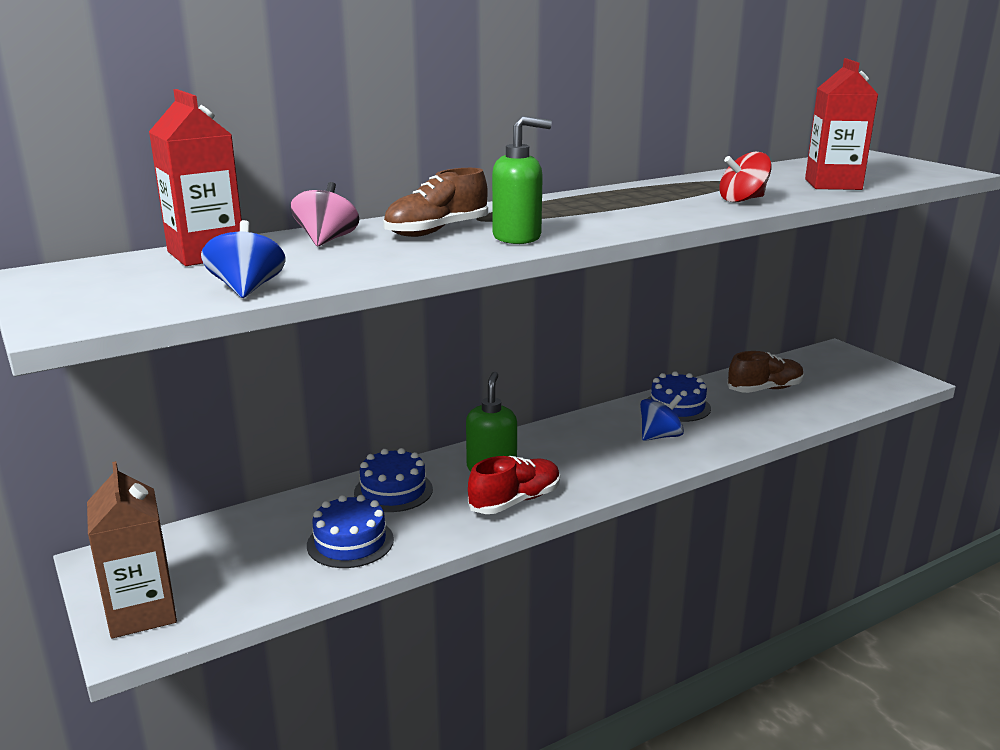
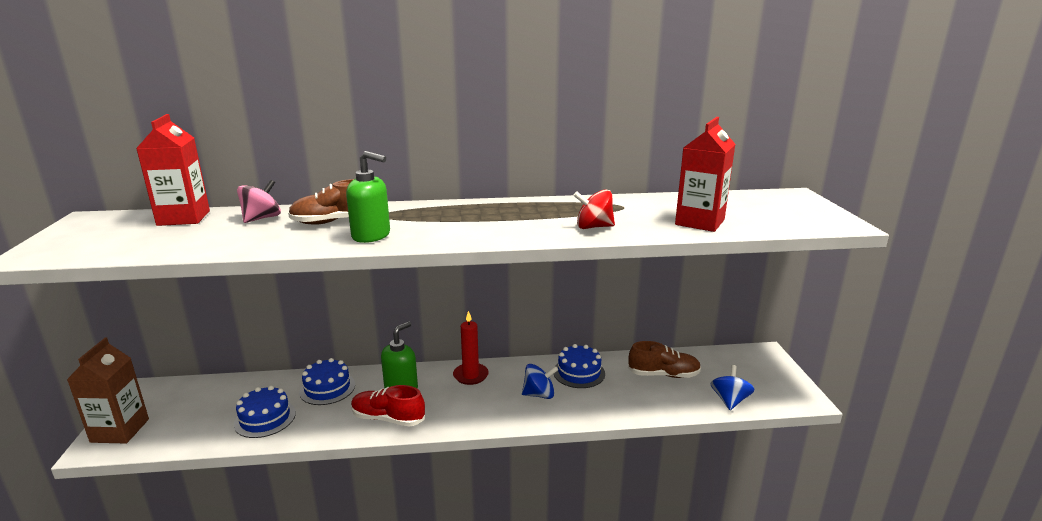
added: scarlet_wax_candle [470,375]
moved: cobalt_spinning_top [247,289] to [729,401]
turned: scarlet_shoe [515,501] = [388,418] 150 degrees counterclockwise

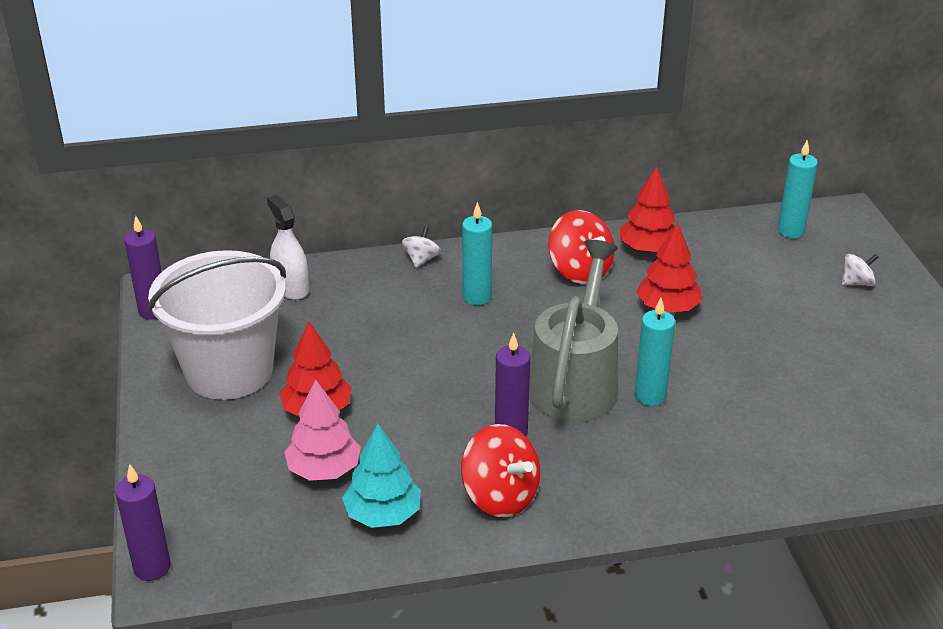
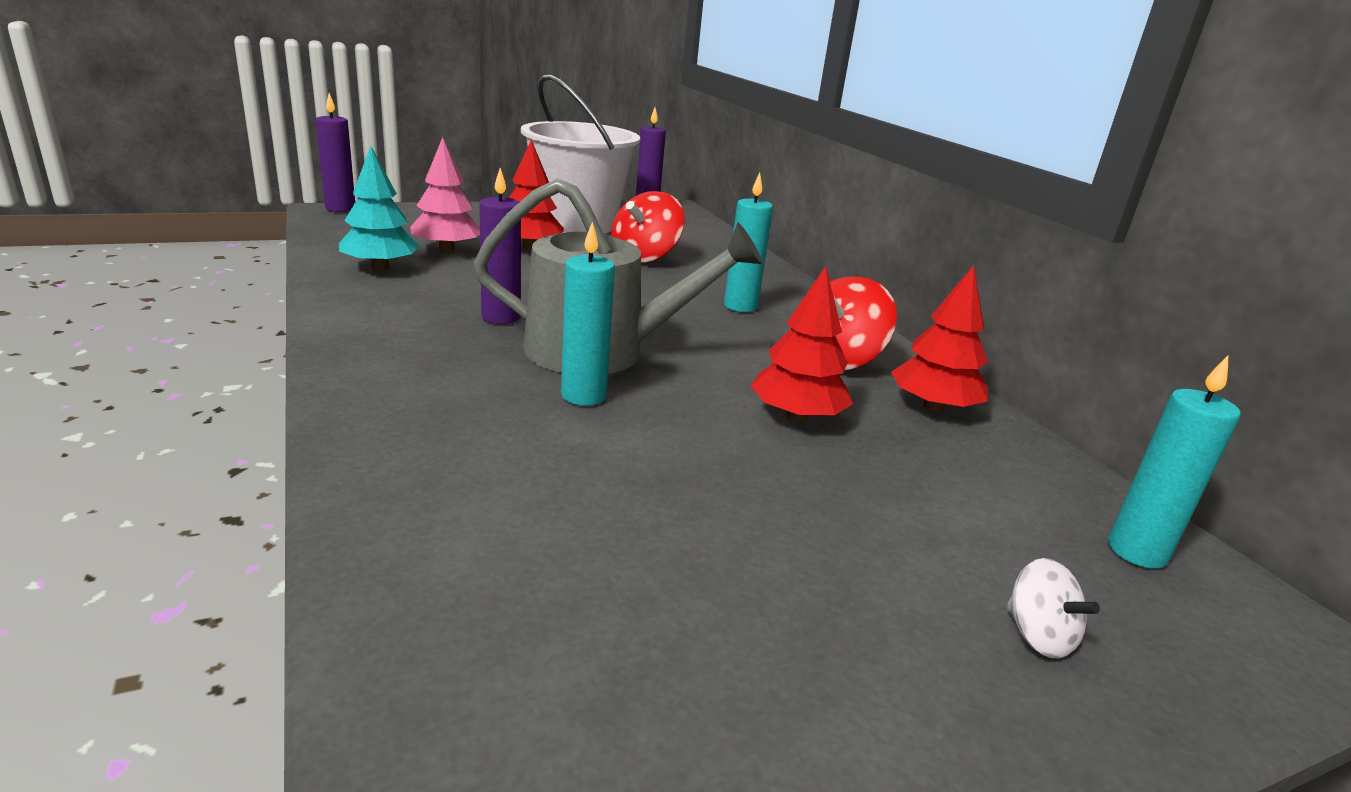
removed: snow-white_spray_cleaner [291,288]; snow-white_spinning_top [421,259]
moved: scarlet_spinning_top [500,496] to [645,257]

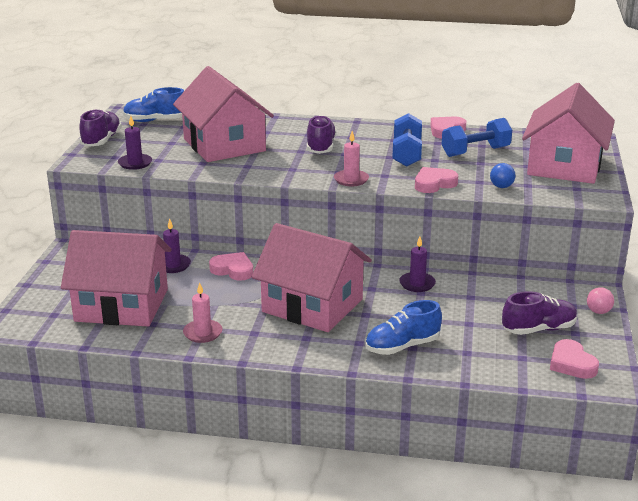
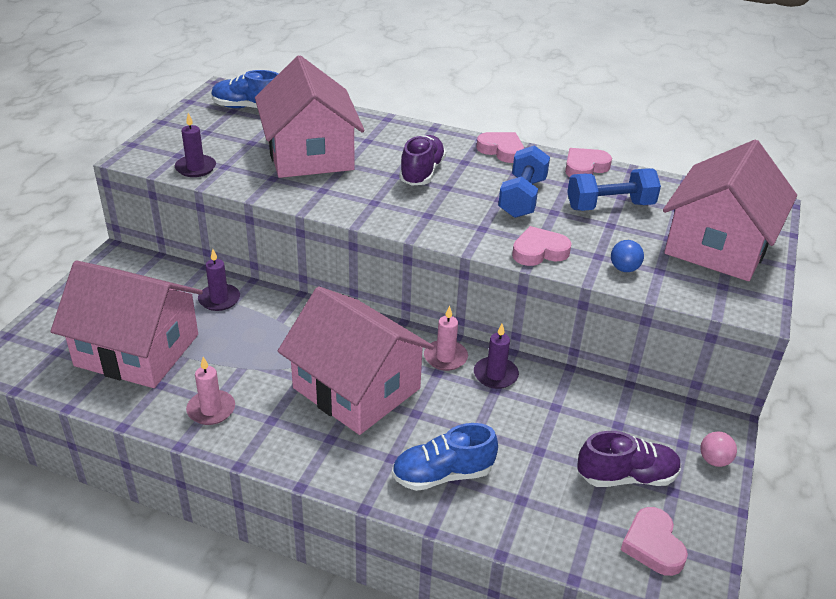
removed: violet_shoe [101,140]
moved: rosy_love_heart [233,270] to [501,150]; rosy_wax_candle [351,180] to [445,357]

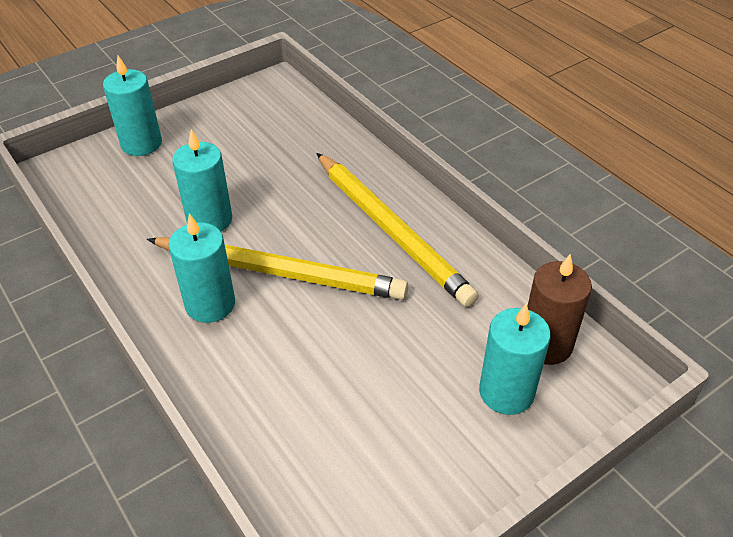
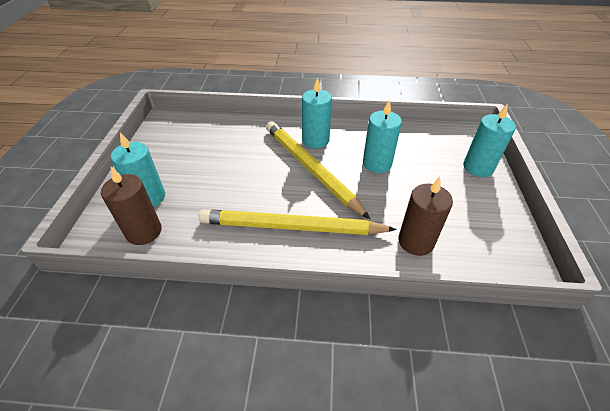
added: dark_brown_wax_candle [416,241]
turned: golden_pencil [280,272] = [310,168] 90 degrees clockwise

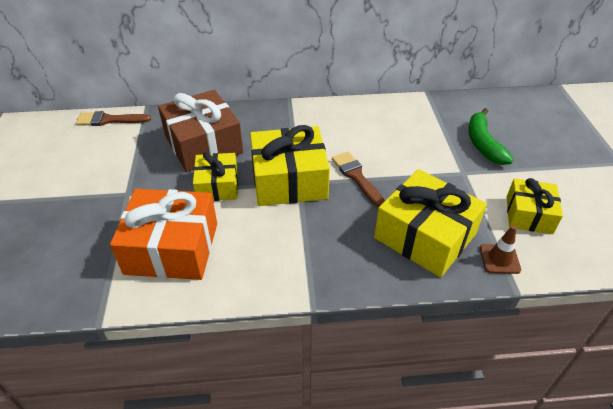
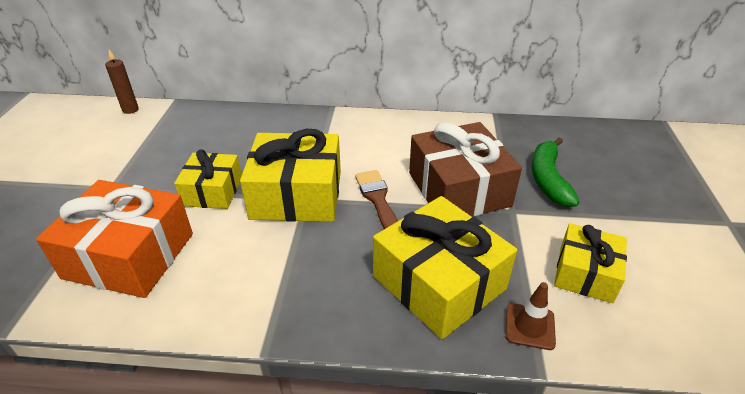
moved: dark_brown_present [203,144] to [458,189]
replaced: dark_brown_brush [109,120] to dark_brown_wax_candle [130,110]

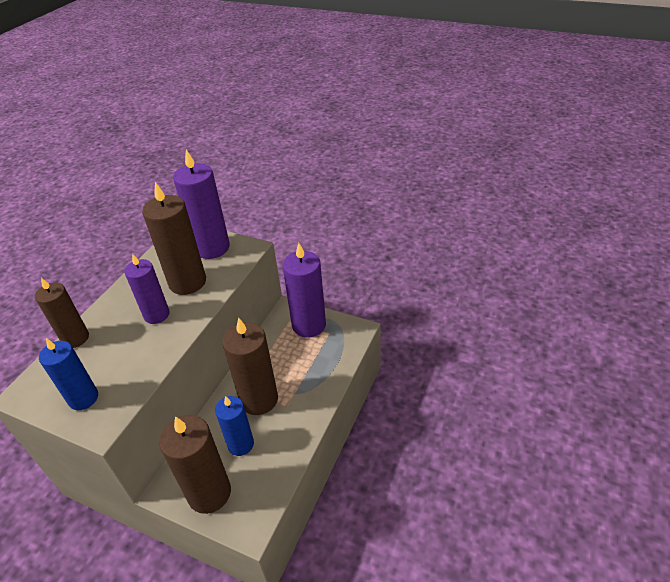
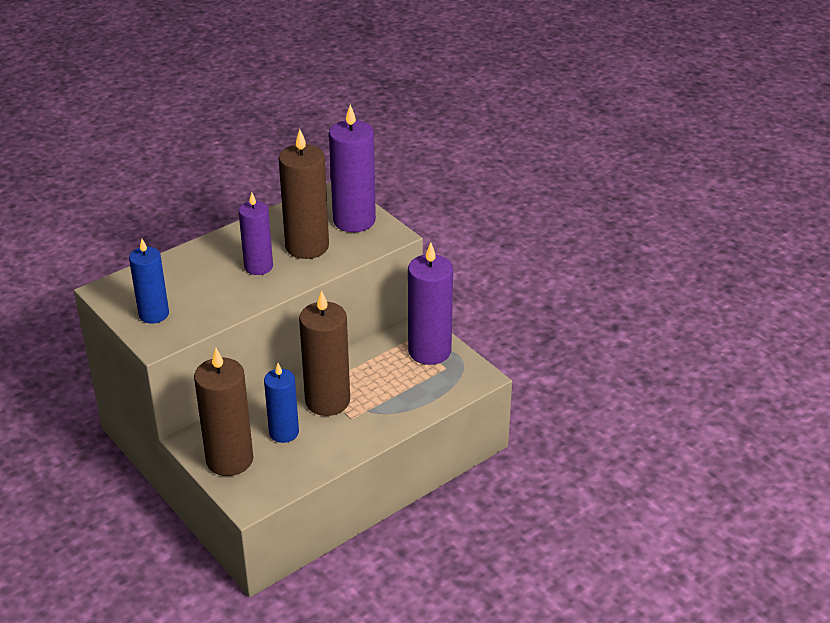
removed: dark_brown_wax_candle [75,338]

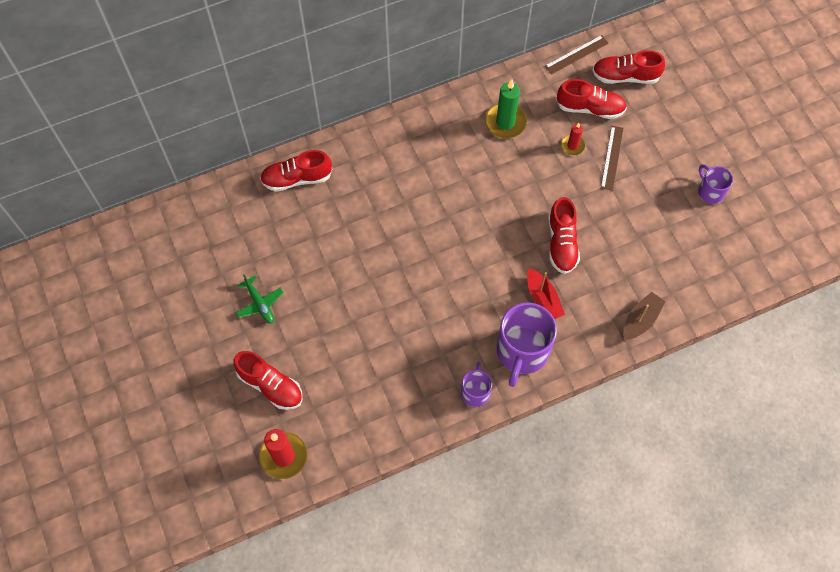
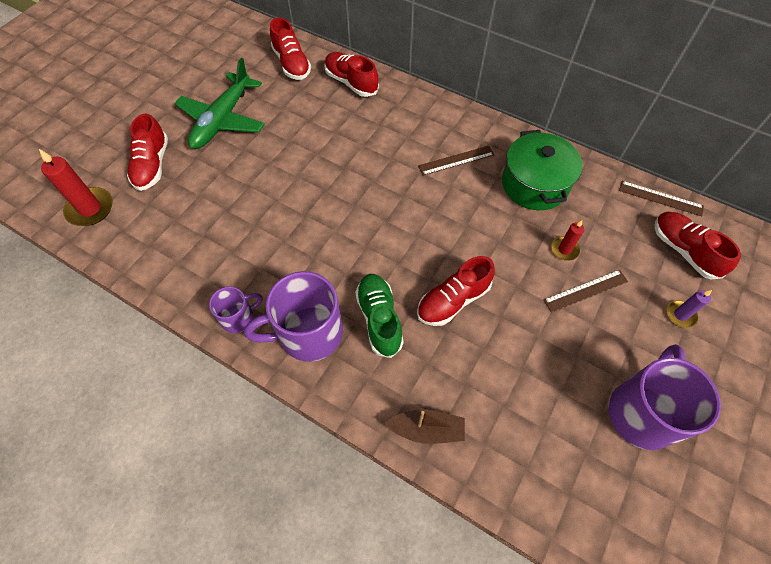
added: dark_brown_measuring_stick [456,160]; violet_wax_candle [680,315]
moved: scarlet_shoe [590,108] to [291,64]
replaced: leaf-green_wax_candle [505,122] to leaf-green_cooking_pot [534,184]; scarlet_boat [543,299] to leaf-green_shoe [379,319]
resized: leaf-green_toy_plane [259,303] = [223,120] x1.98; violet_mug [710,191] = [642,412] x1.86

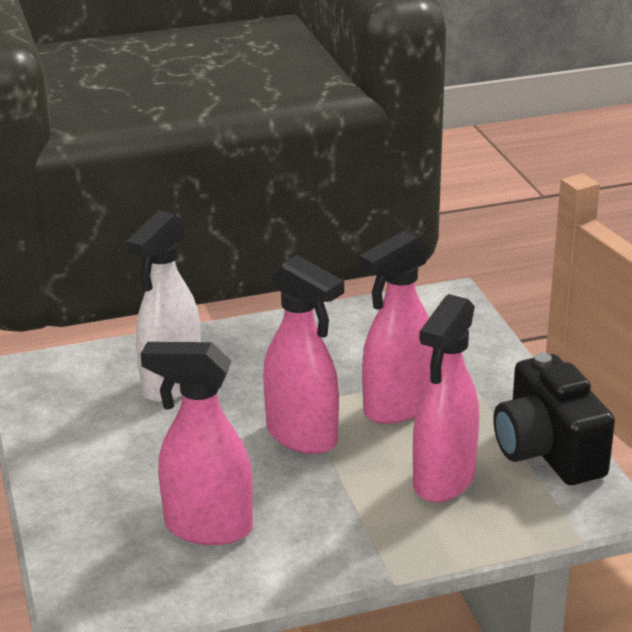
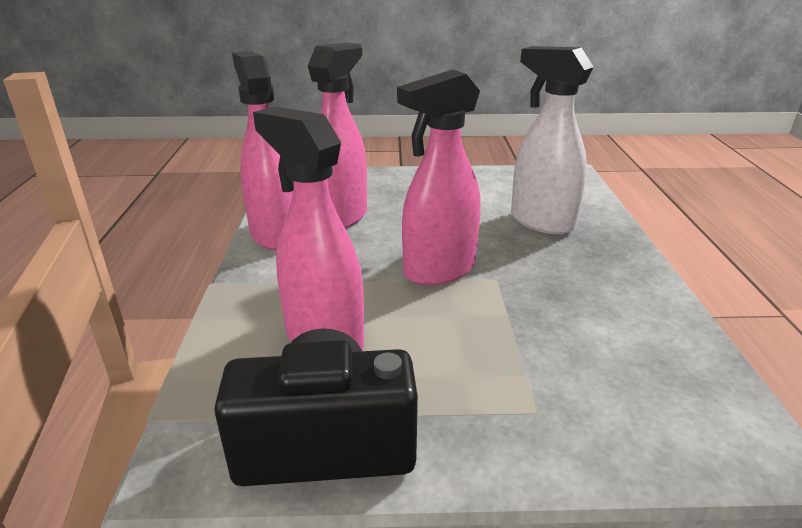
moved: rosy_spray_cleaner [397,407] to [274,234]

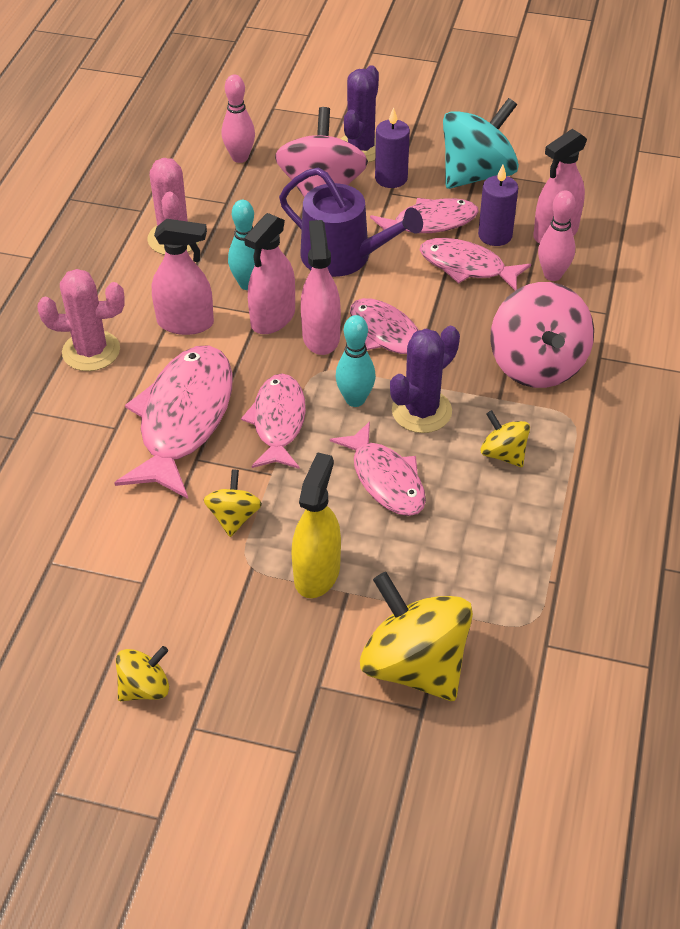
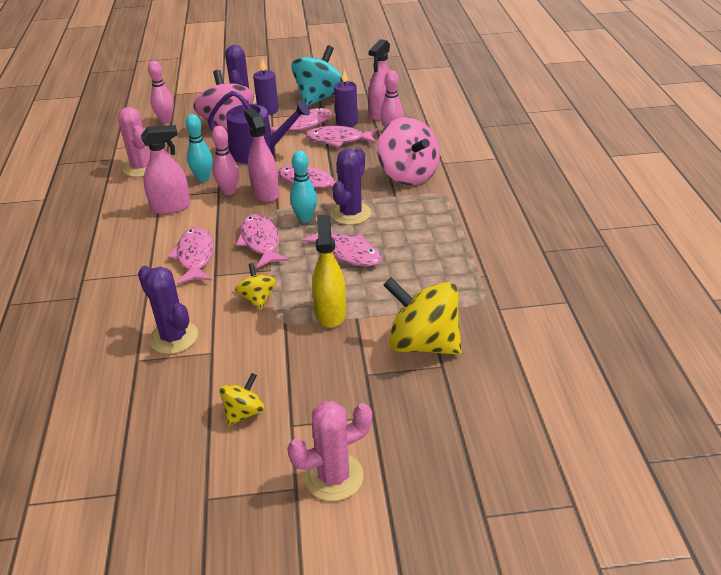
removed: golden_spinning_top [503,454]
added: violet_prickly_plant [174,337]
moved: rosy_prickly_plant [91,351] to [334,477]
replaced: rosy_spray_cleaner [273,318] to rosy_tenpin [229,191]
resized: rosy_fish_figure [183,419] = [195,256] x0.63

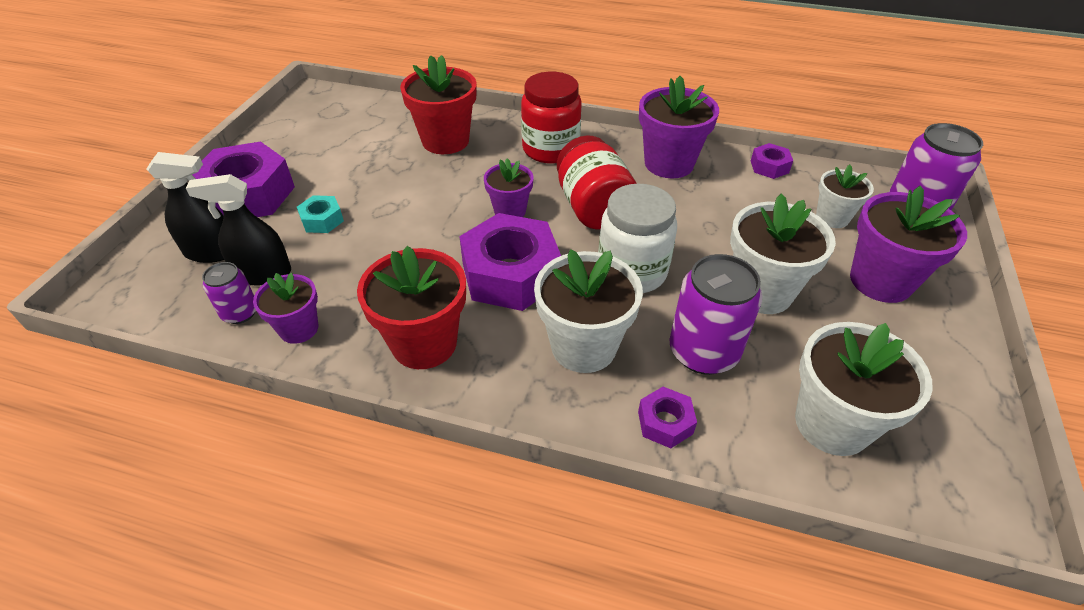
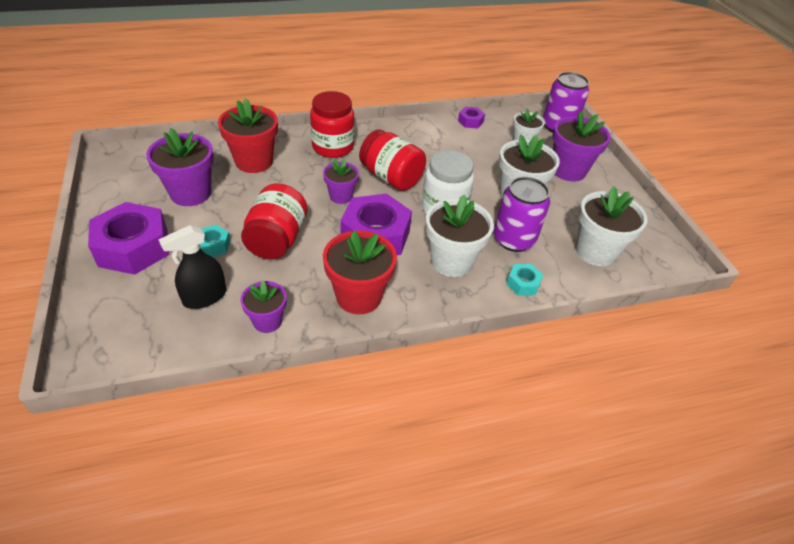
removed: jet-black_spray_cleaner [211,252]; violet_soda_can [240,313]
added: scarlet_jam_jar [277,239]
moved: violet_plant_pot [669,163] to [190,193]
recoloured: violet_hexagon_nut [665,422] to teal_hexagon_nut [523,283]

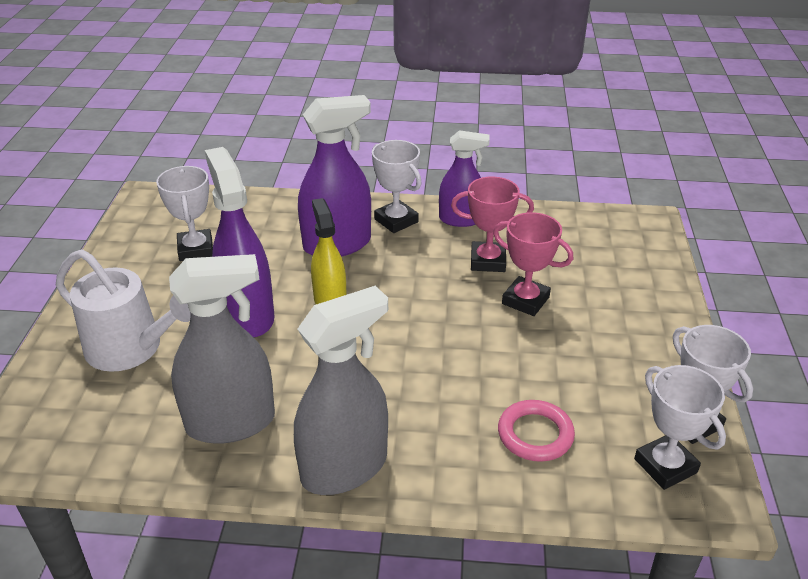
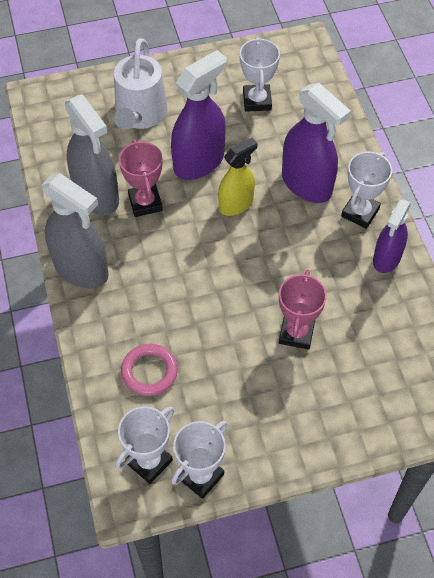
moved: rosy_prize_cup [488,261] to [145,203]
turned: snow-white_prize_cup [196,249] = [257,101] 60 degrees counterclockwise; violet_spray_cleaner [460,219] = [386,258] 45 degrees clockwise

